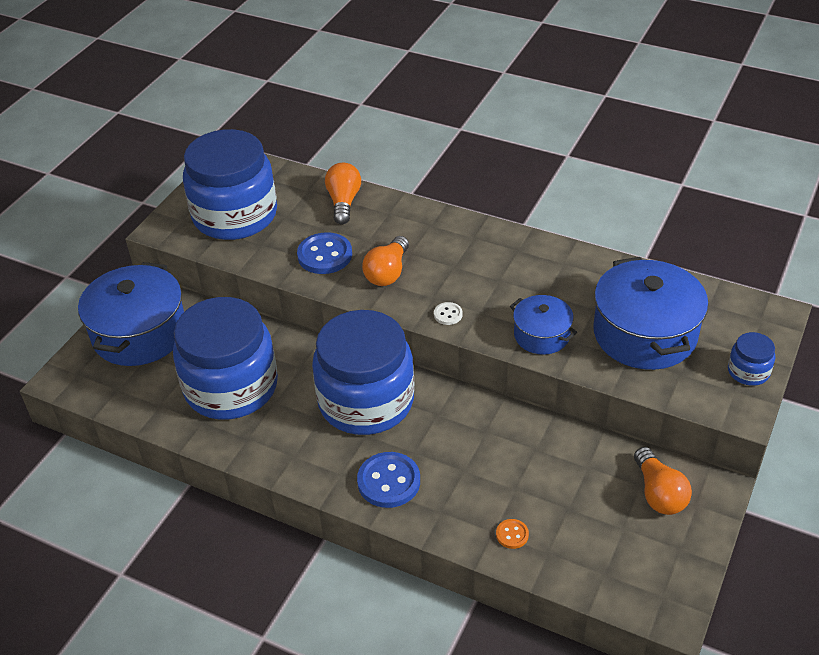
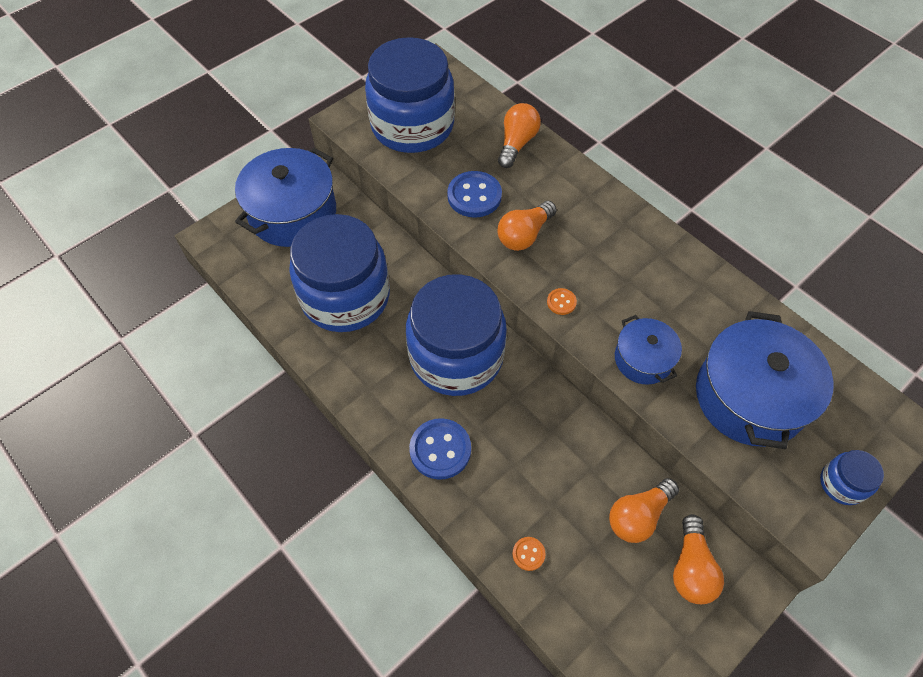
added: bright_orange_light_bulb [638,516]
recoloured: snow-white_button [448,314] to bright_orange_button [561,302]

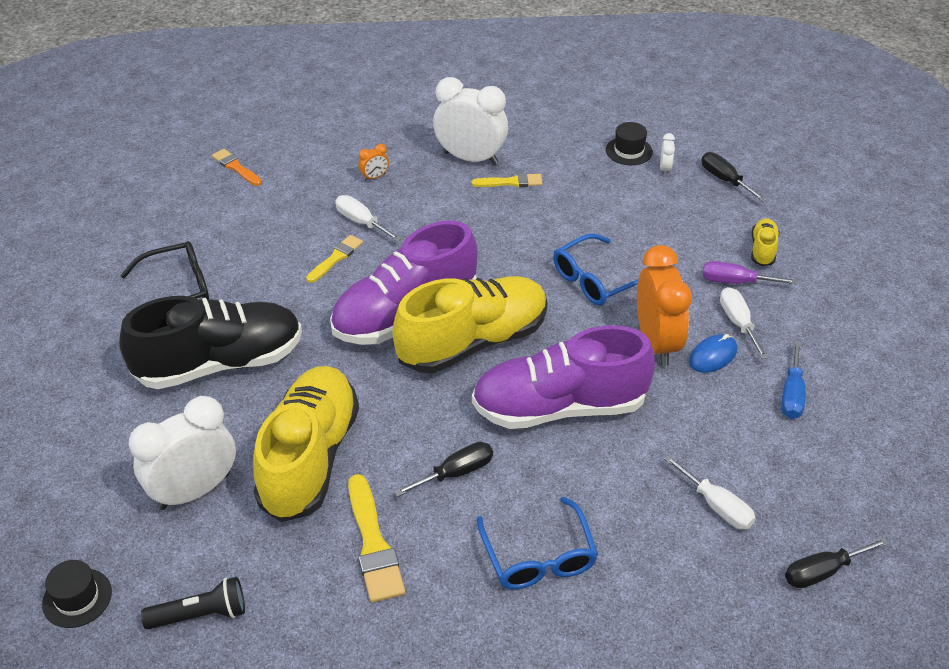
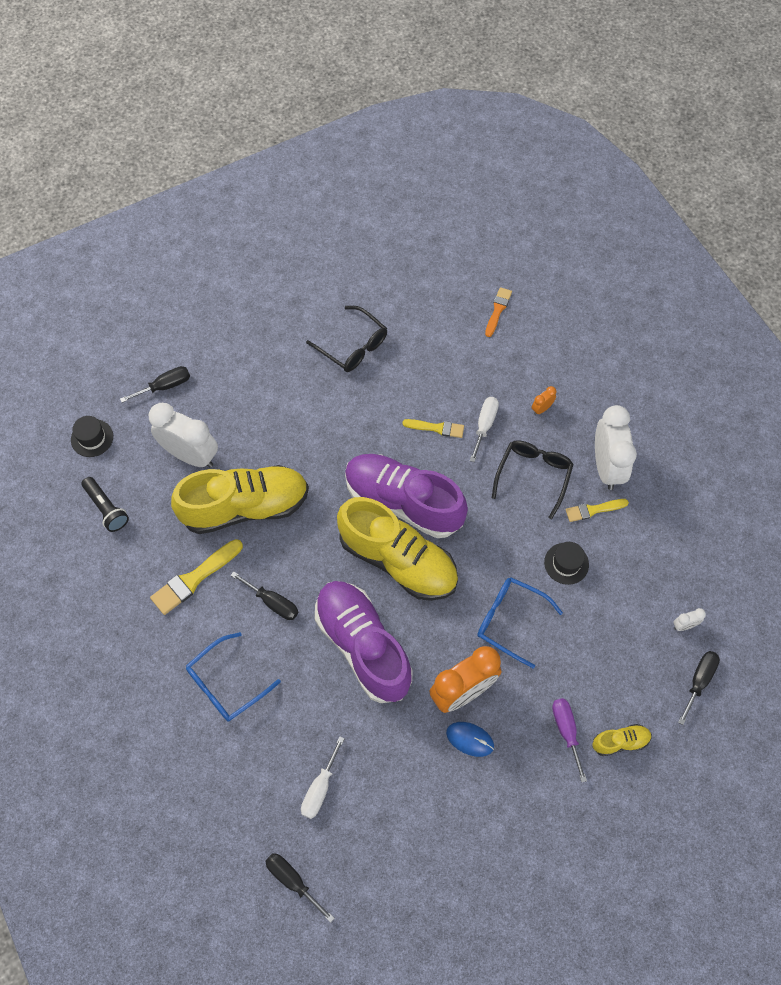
removed: jet-black_shoe [220,363]; snow-white_hand_screwdriver [738,323]; cobalt_hand_screwdriver [792,394]
added: jet-black_hand_screwdriver [165,386]; jet-black_eyeglasses [533,476]
moved: jet-black_top_hat [629,151] to [566,563]
turned: bright_orange_alarm_clock [374,177] = [541,409] 105 degrees clockwise; golden_brush [510,182] = [593,510] 105 degrees clockwise

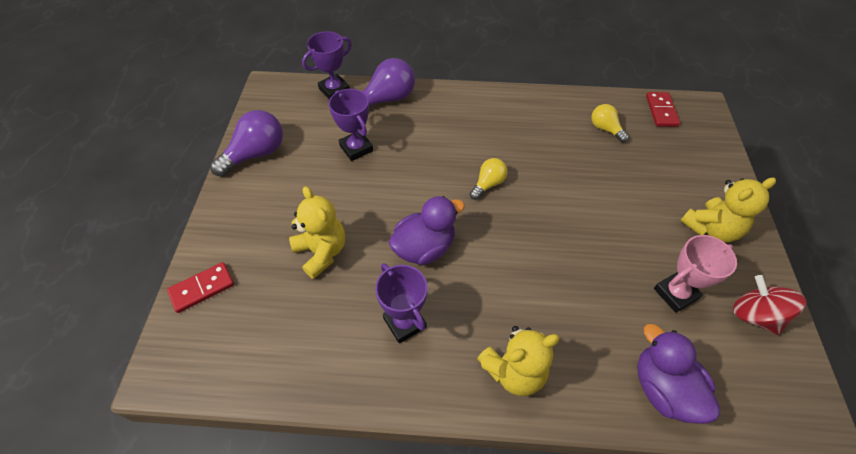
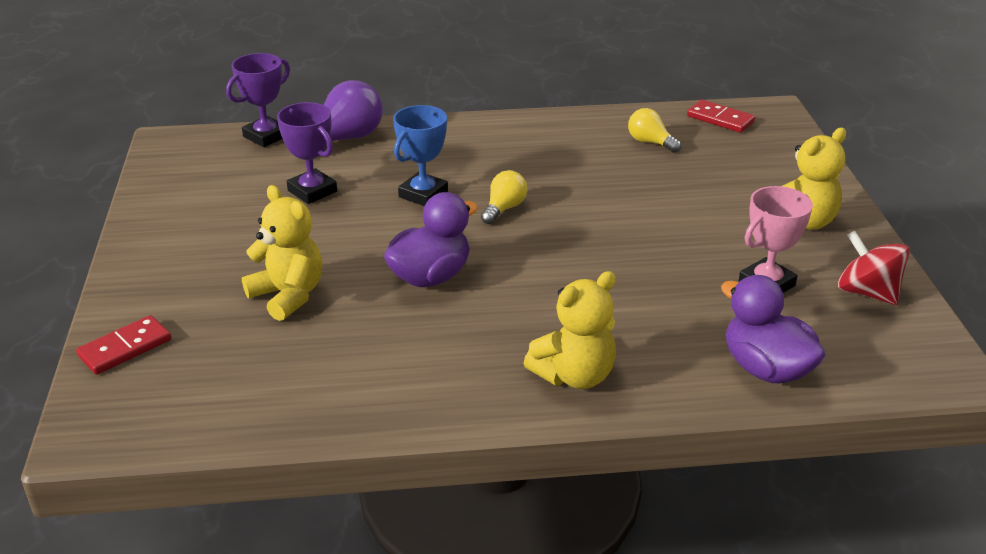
removed: violet_light_bulb [256,154]; violet_prize_cup [404,322]
added: cobalt_prize_cup [423,194]
turned: scarlet_domino_tile [661,111] = [720,119] 45 degrees counterclockwise

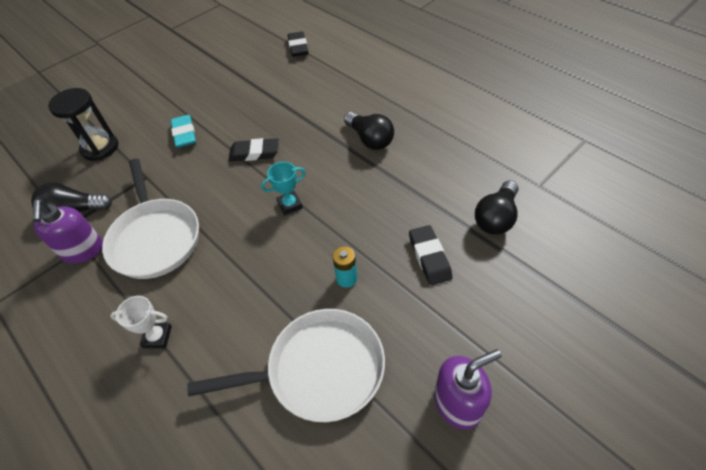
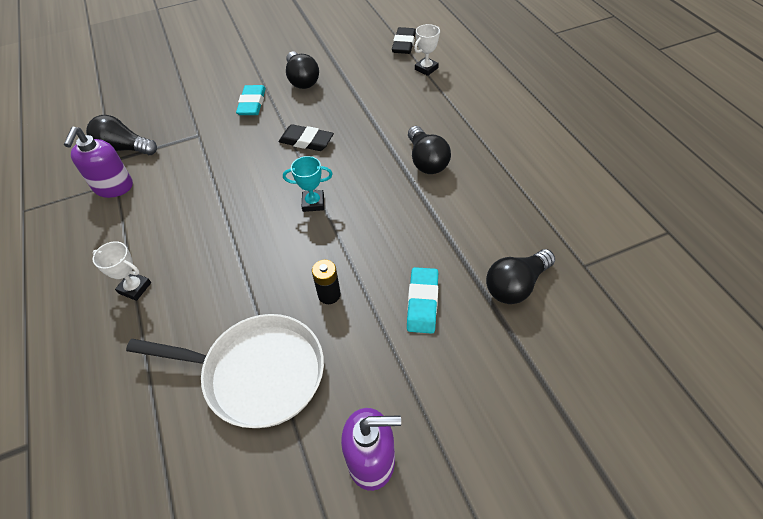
removed: jet-black_hourglass [100,148]; snow-white_pan [155,238]
added: jet-black_light_bulb [302,80]; snow-white_prize_cup [426,68]
recoloured: teal_power_cell [346,278] to jet-black_power_cell [329,295]; jet-black_eraser [429,257] to teal_eraser [422,302]

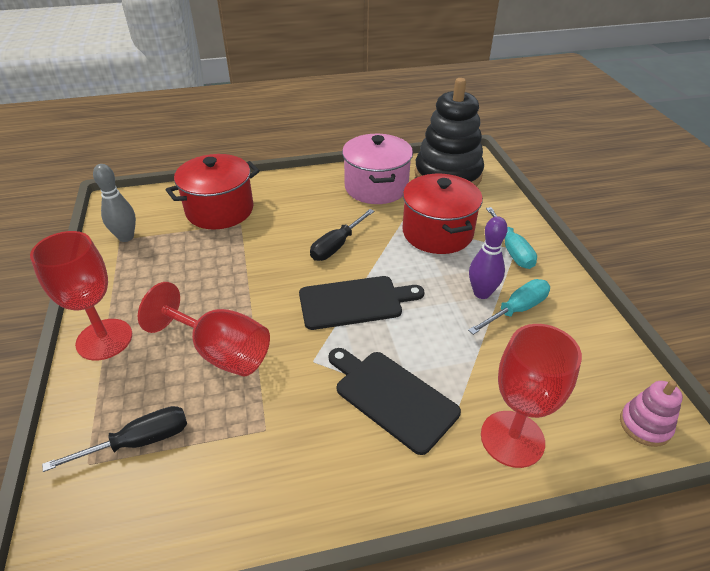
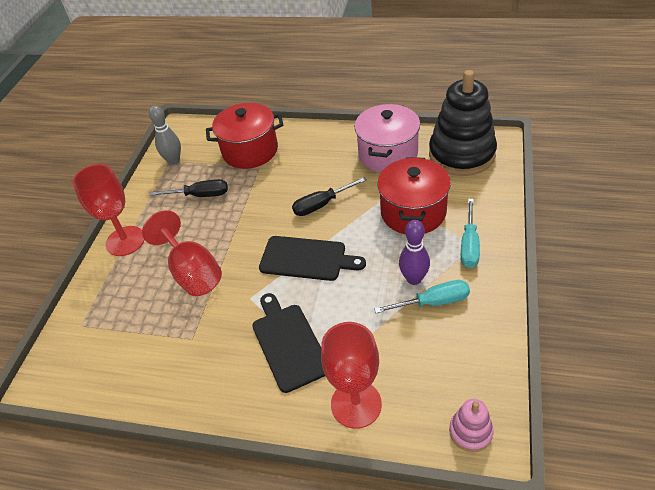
moved: jet-black_hand_screwdriver [140,441] to [201,195]

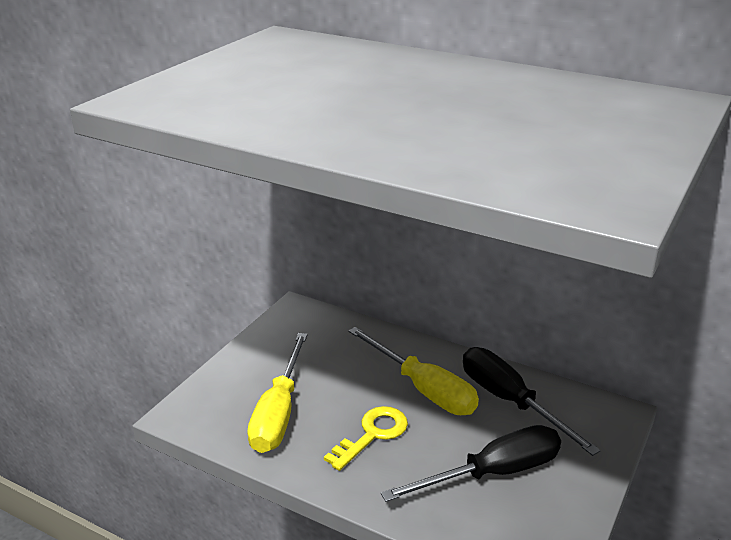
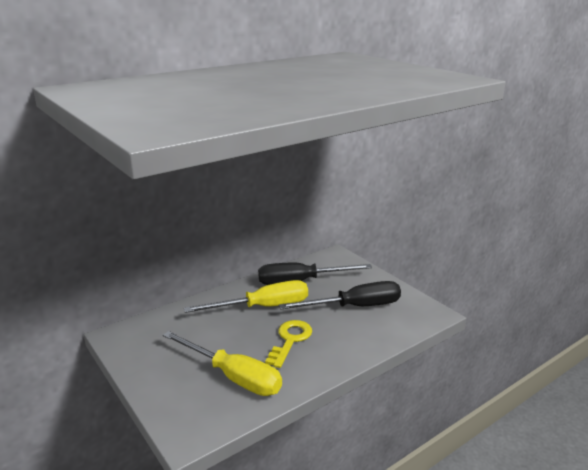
turned: golden_latchkey [372,434] = [290,340] 45 degrees clockwise; jet-black_hand_screwdriver [493,473] = [355,307] 75 degrees clockwise

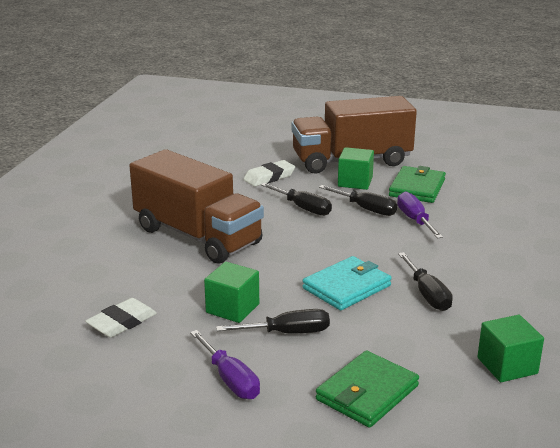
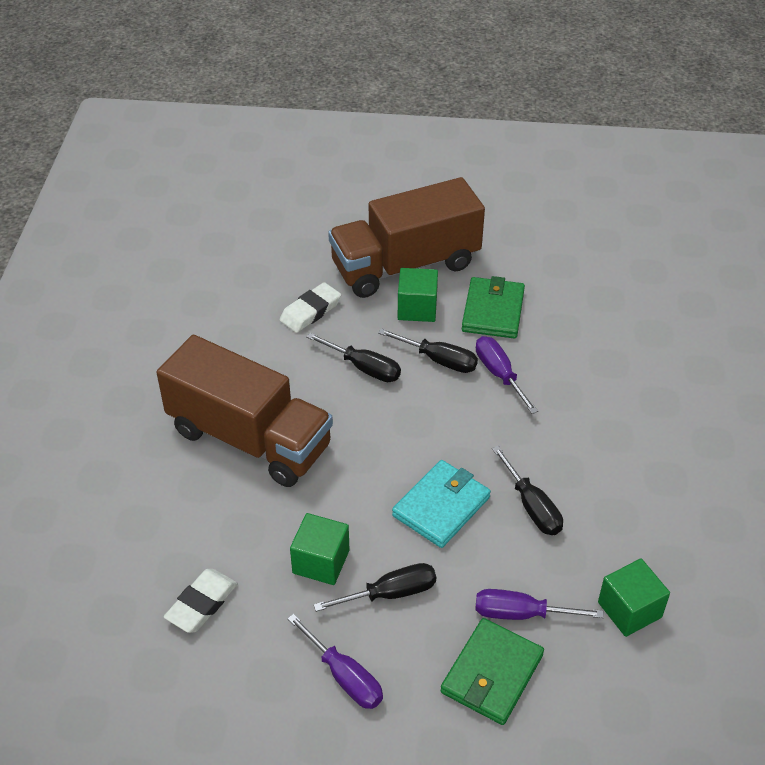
added: violet_hand_screwdriver [521,613]

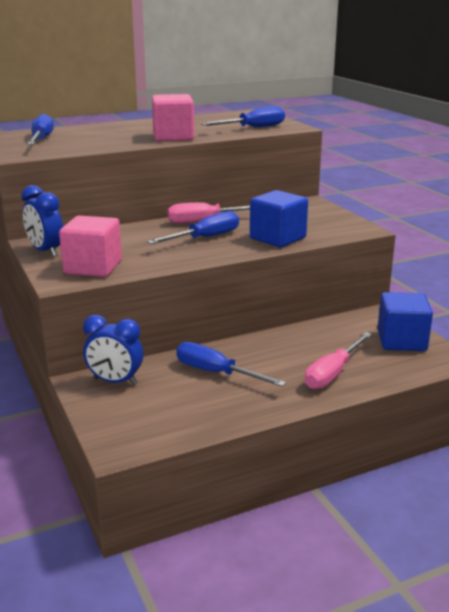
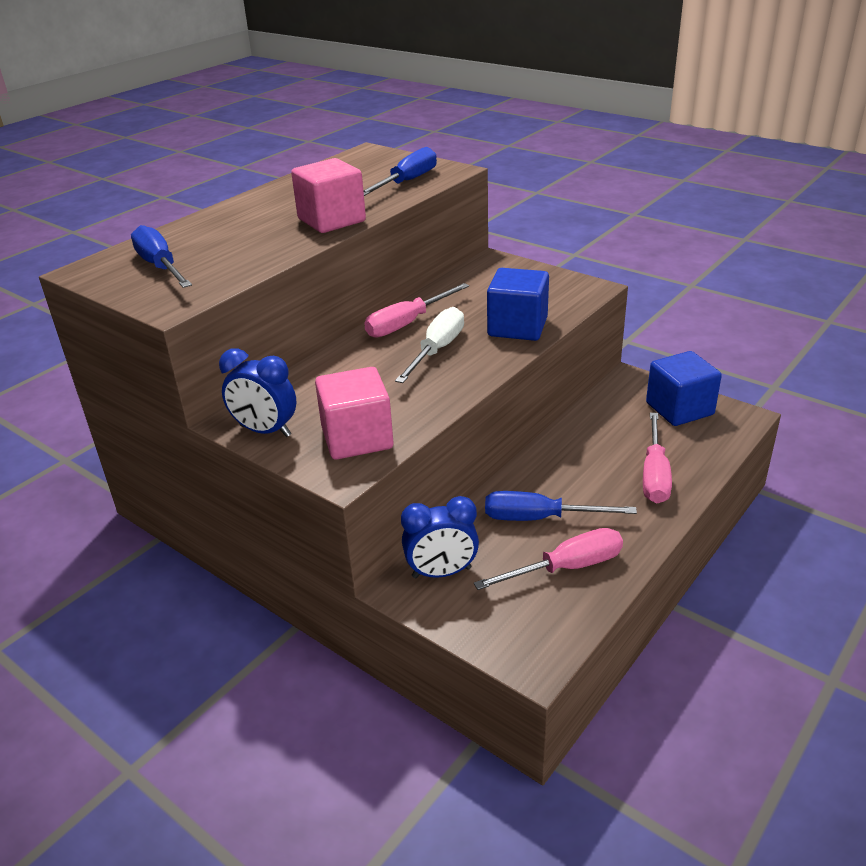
added: rosy_hand_screwdriver [566,567]
recoloured: cobalt_hand_screwdriver [205,238] to snow-white_hand_screwdriver [437,350]

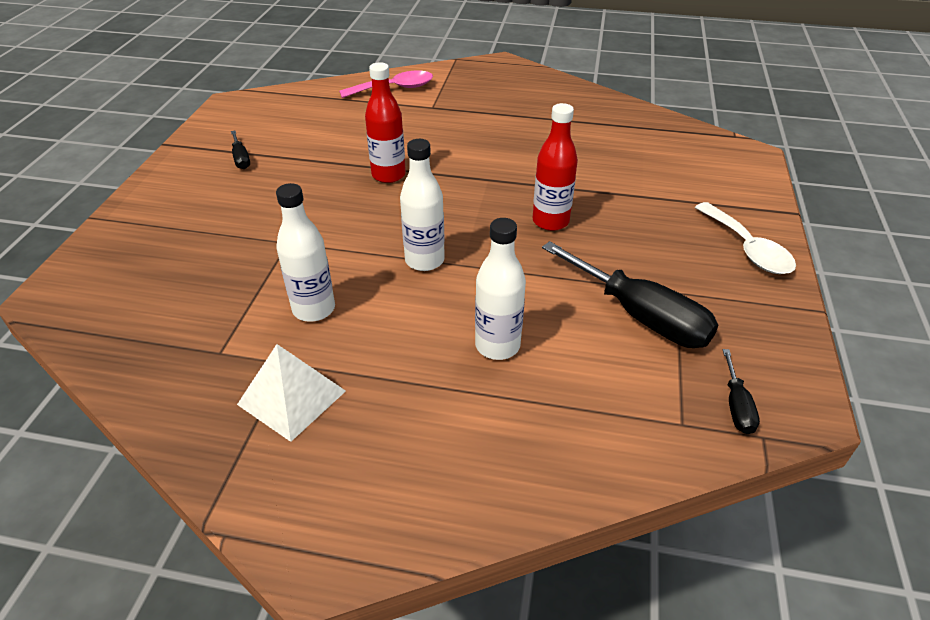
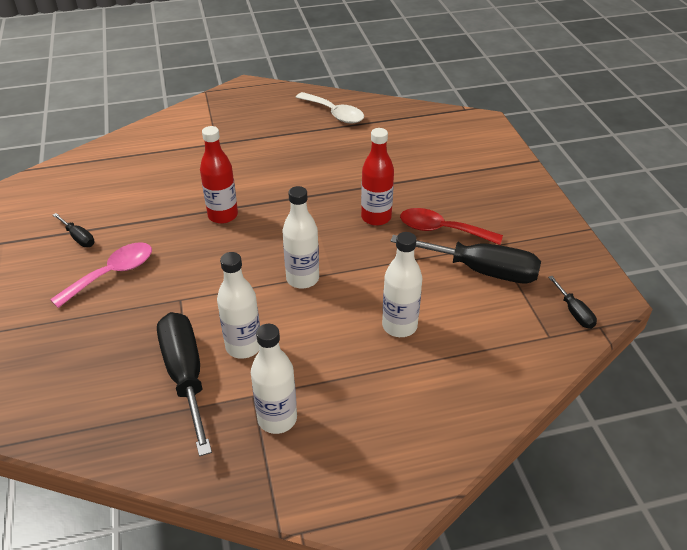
added: jet-black_hand_screwdriver [186,376]; scarlet_teaspoon [441,230]
moved: rosy_teaspoon [394,88] to [112,274]; snow-white_teaspoon [747,248] to [334,114]
replaced: snow-white_solid_pyramid [292,397] to snow-white_drink_bottle [277,419]

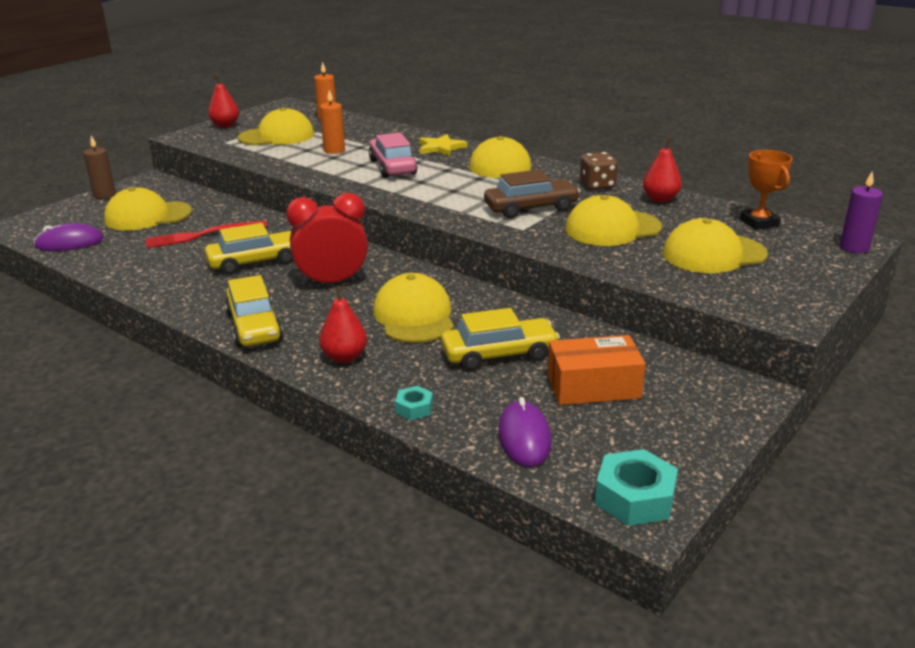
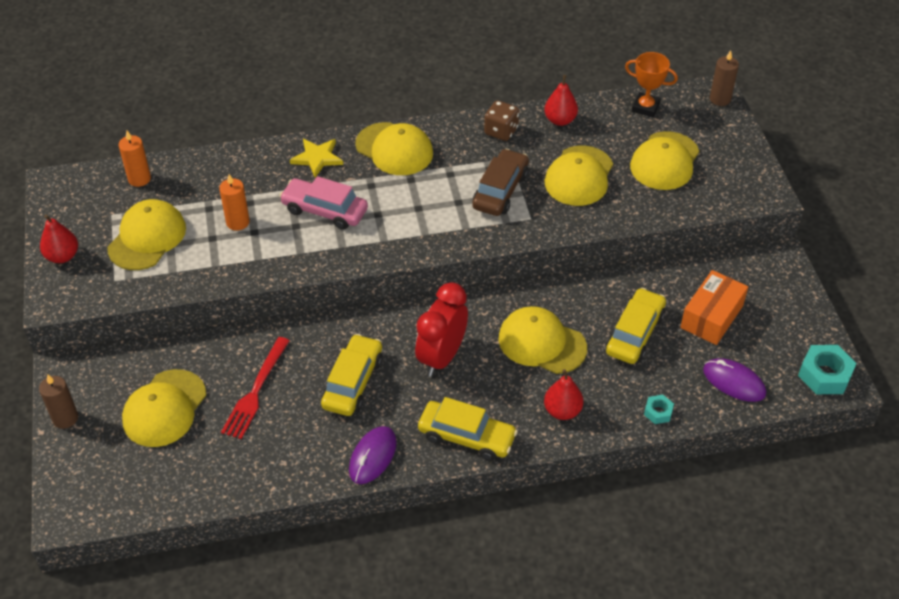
moved: violet_computer_mouse [69,243] to [373,456]
recoloured: violet_wax_candle [854,247] to dark_brown_wax_candle [720,99]

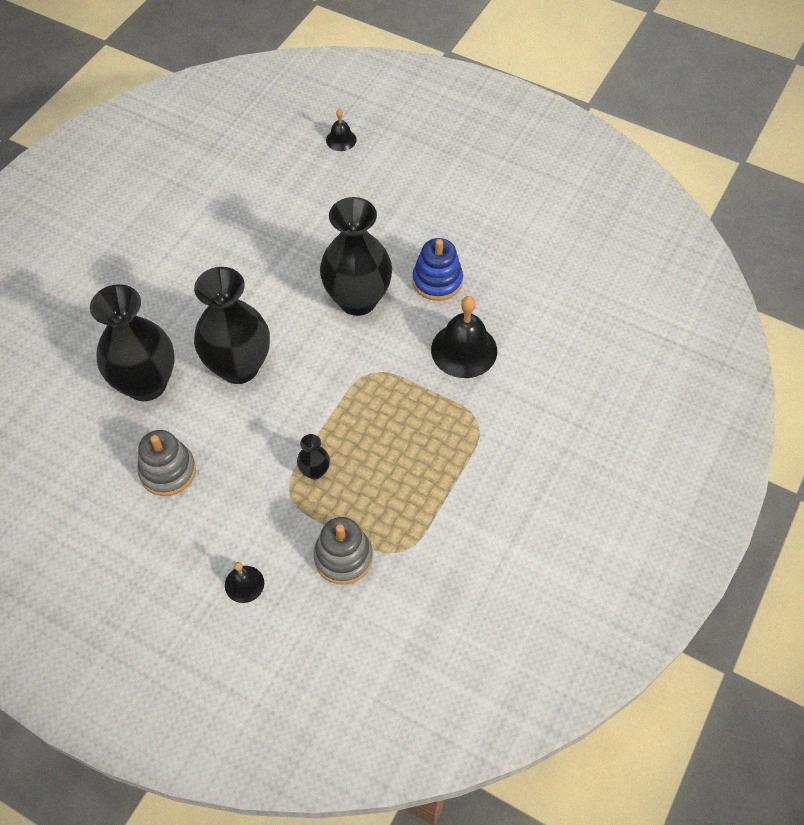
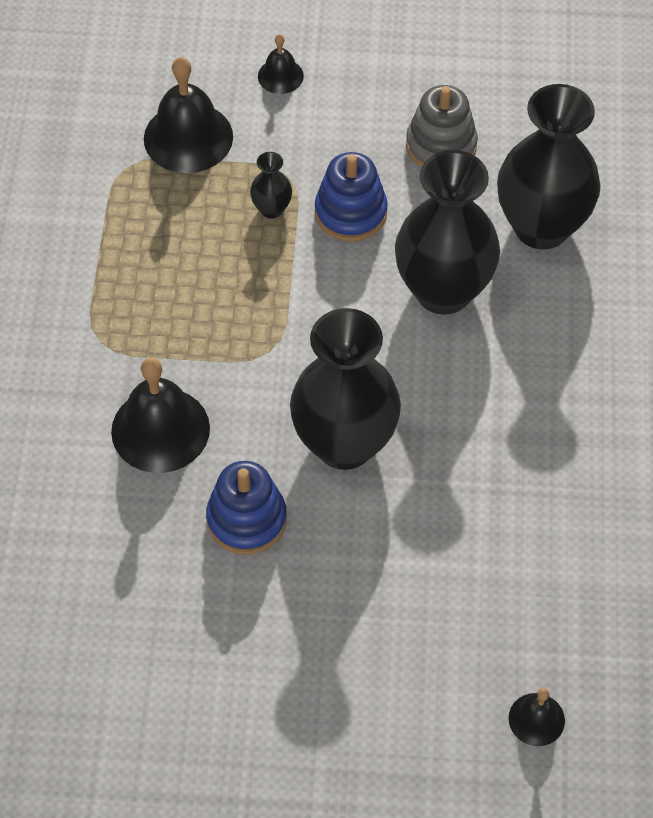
added: cobalt_stacking_rings [350,213]
replaced: grey_stacking_rings [343,557] to jet-black_school_bell [188,137]

